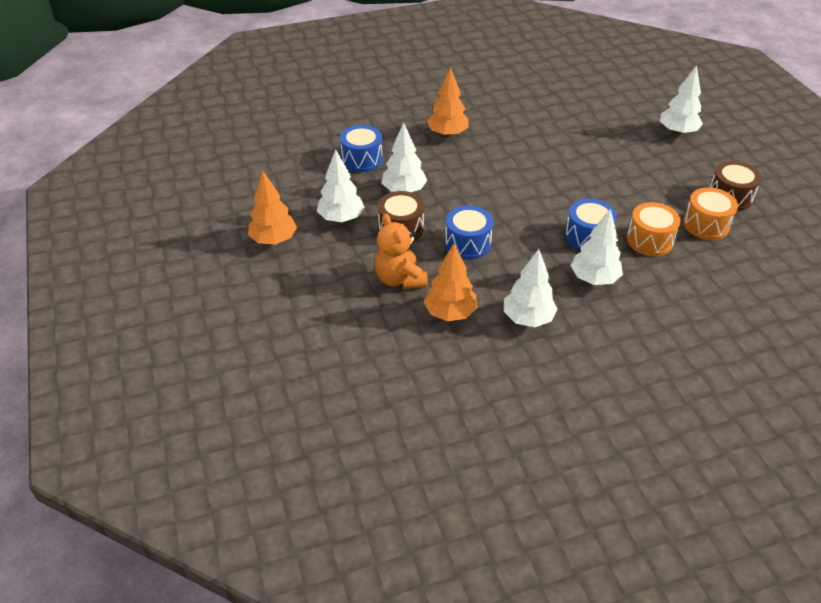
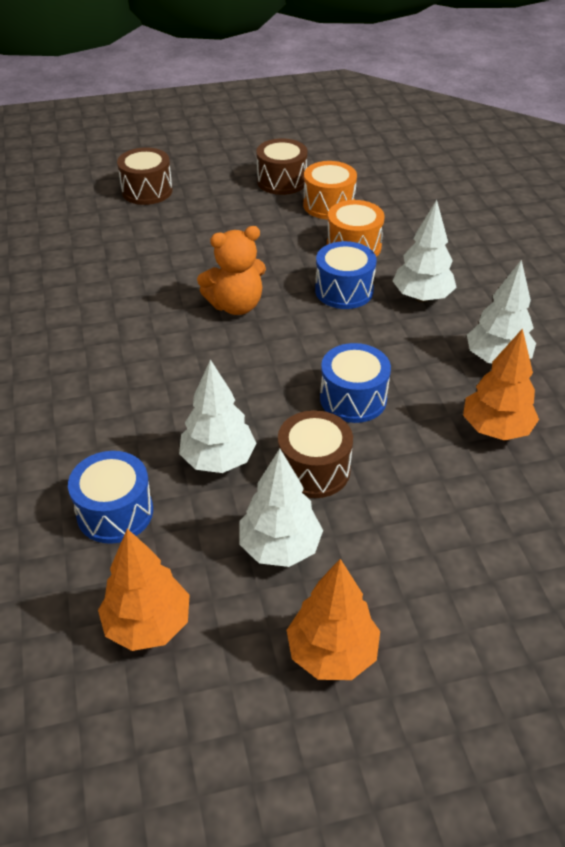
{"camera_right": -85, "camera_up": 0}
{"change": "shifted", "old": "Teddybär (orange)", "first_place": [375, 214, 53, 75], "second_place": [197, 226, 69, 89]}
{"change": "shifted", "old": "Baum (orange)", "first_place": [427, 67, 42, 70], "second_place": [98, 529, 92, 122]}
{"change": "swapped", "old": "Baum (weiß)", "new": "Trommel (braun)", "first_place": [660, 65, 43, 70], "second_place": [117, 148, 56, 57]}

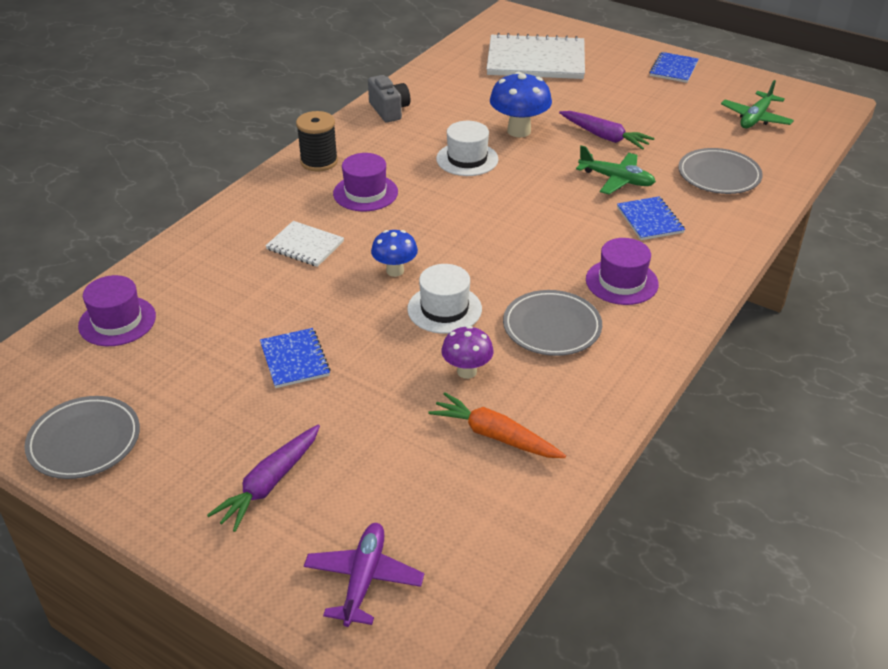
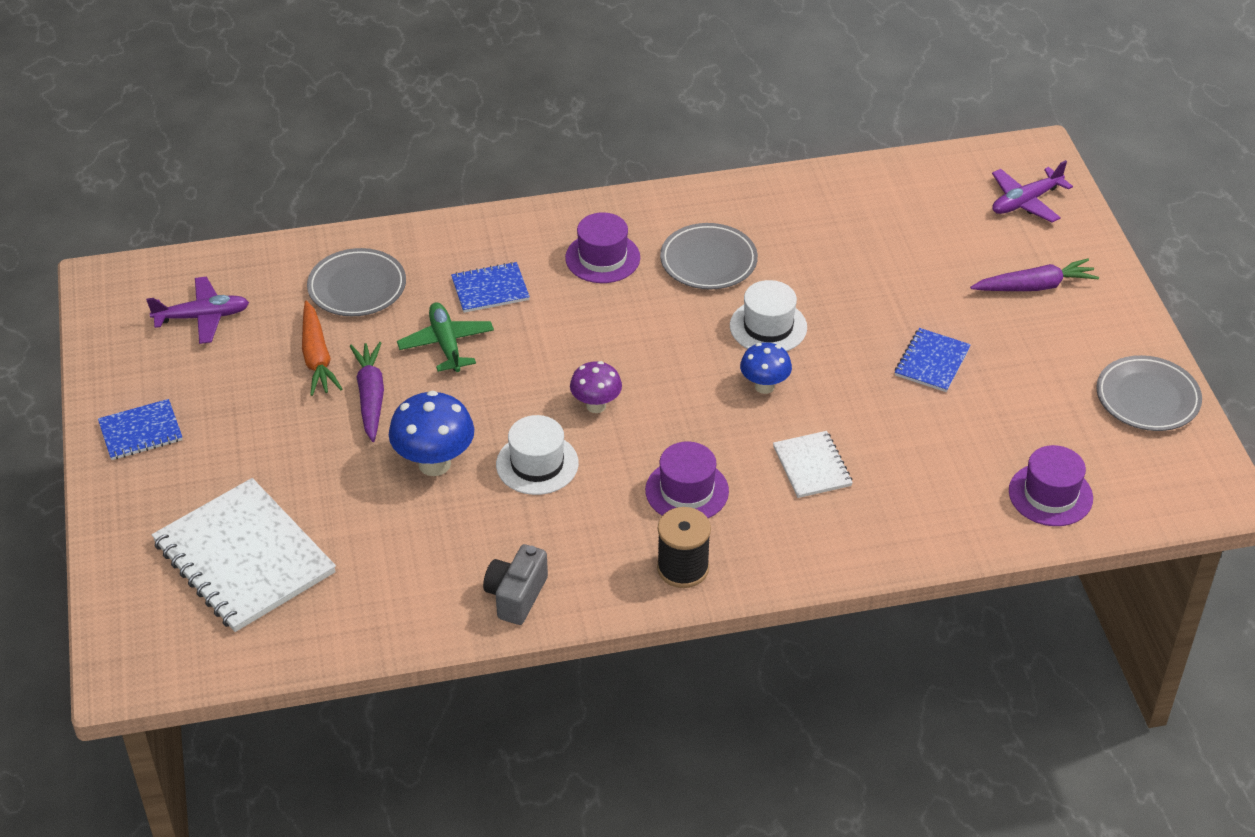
{"camera_right": -135, "camera_up": 5}
{"change": "shifted", "old": "Karotte (orange)", "first_place": [428, 392, 138, 66], "second_place": [302, 301, 40, 95]}
{"change": "shifted", "old": "Pilz (lila)", "first_place": [441, 326, 53, 53], "second_place": [570, 361, 52, 52]}
{"change": "repainted", "old": "Flugzeug (grün)", "new": "Flugzeug (lila)", "first_place": [721, 80, 73, 49], "second_place": [146, 277, 103, 67]}
{"change": "rotated", "old": "Notizbuch (blau)", "first_place": [617, 196, 68, 44], "second_place": [451, 262, 79, 51], "degrees": 45}

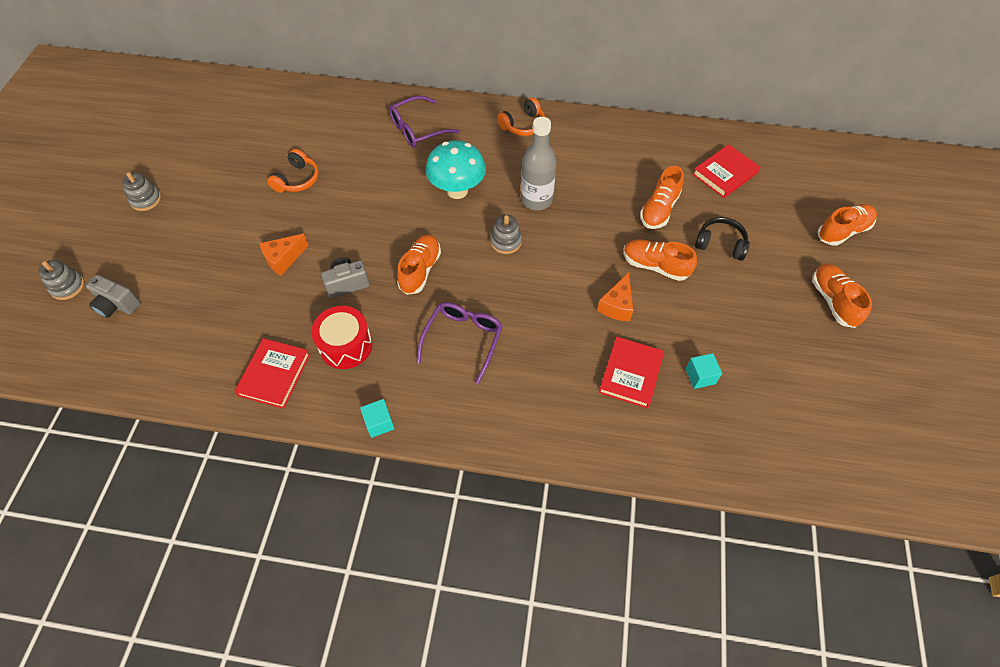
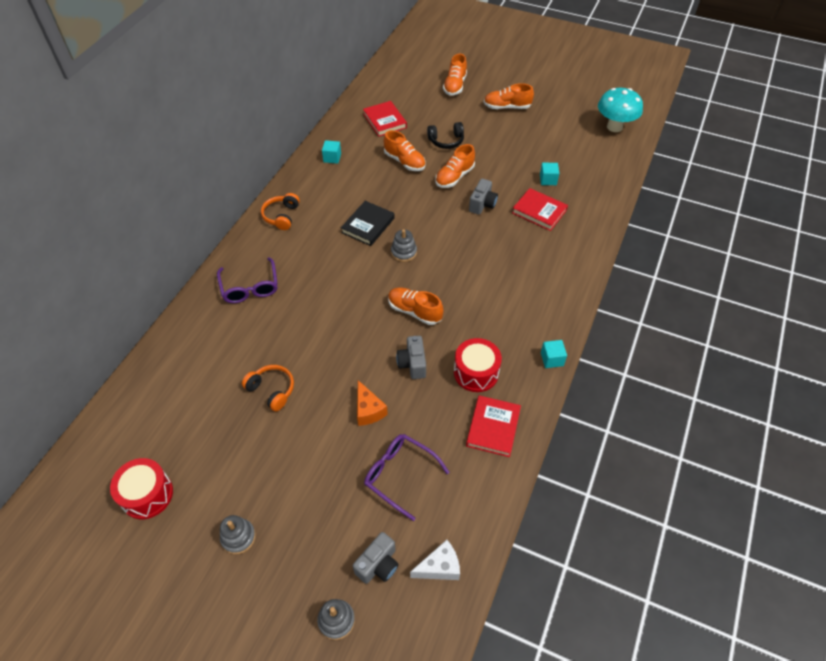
{"camera_right": -75, "camera_up": -5}
{"change": "new", "new": "Trommel (rot)", "second_place": [110, 458, 63, 61]}
{"change": "new", "new": "Kubus (türkis)", "second_place": [322, 140, 19, 24]}
{"change": "new", "new": "Käse (weiß)", "second_place": [410, 540, 50, 40]}
{"change": "shifted", "old": "Brille (lila)", "first_place": [416, 302, 87, 82], "second_place": [364, 434, 86, 87]}
{"change": "shifted", "old": "Pilz (türkis)", "first_place": [426, 140, 60, 59], "second_place": [598, 88, 45, 44]}
{"change": "swapped", "old": "Flasche (grau)", "new": "Buch (schwarz)", "first_place": [521, 117, 36, 93], "second_place": [341, 201, 54, 45]}
{"change": "swapped", "old": "Käse (orange)", "new": "Kamera (grau)", "first_place": [597, 272, 36, 49], "second_place": [469, 179, 29, 36]}
{"change": "rotated", "old": "Buch (rot)", "first_place": [234, 338, 76, 71], "second_place": [466, 395, 55, 62], "degrees": 75}
{"change": "rotated", "old": "Kopfhörer (orange)", "first_place": [497, 98, 48, 38], "second_place": [261, 193, 39, 37], "degrees": -150}
{"change": "rotated", "old": "Kopfhörer (schwarz)", "first_place": [695, 217, 55, 44], "second_place": [427, 122, 37, 27], "degrees": -135}
{"change": "rotated", "old": "Schuh (orange)", "first_place": [817, 204, 60, 42], "second_place": [443, 54, 24, 42], "degrees": -150}

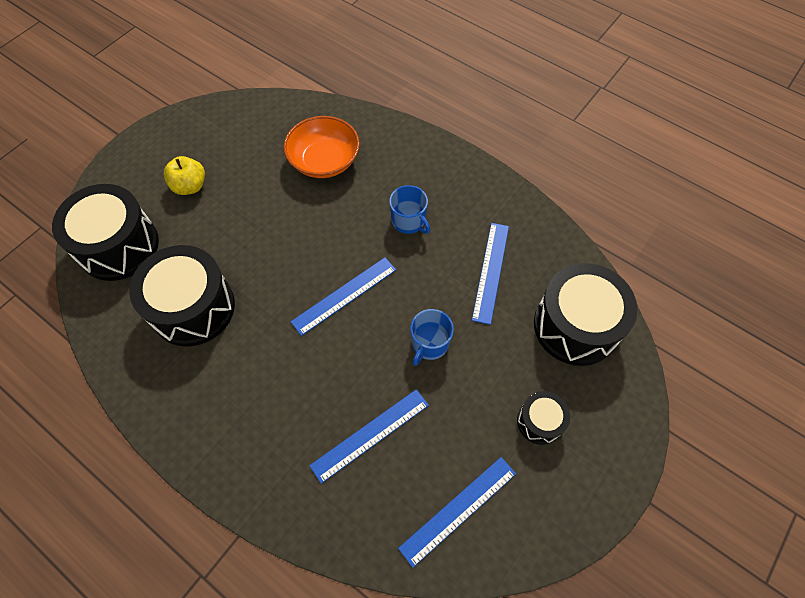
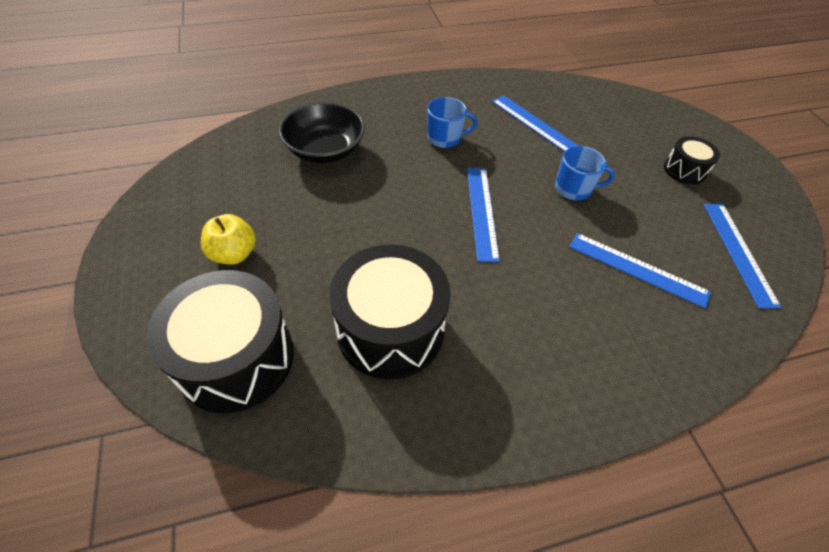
{"camera_right": -55, "camera_up": -10}
{"change": "gone", "old": "Trommel (schwarz)", "first_place": [534, 263, 103, 103]}
{"change": "repainted", "old": "Schüssel (orange)", "new": "Schüssel (schwarz)", "first_place": [283, 116, 77, 62], "second_place": [279, 102, 86, 61]}
{"change": "rotated", "old": "Lineal (blau)", "first_place": [309, 389, 120, 95], "second_place": [569, 233, 142, 75], "degrees": -60}
{"change": "rotated", "old": "Tasse (blau)", "first_place": [410, 309, 44, 57], "second_place": [555, 146, 60, 54], "degrees": -60}

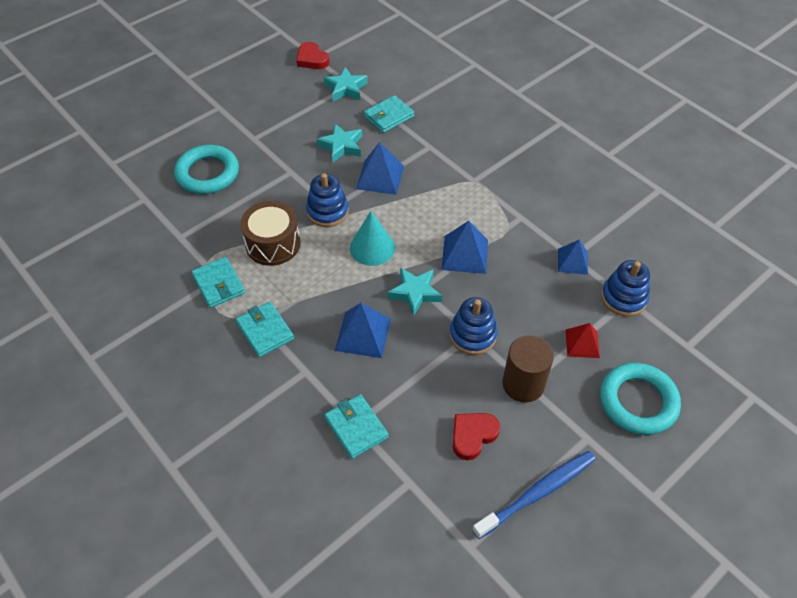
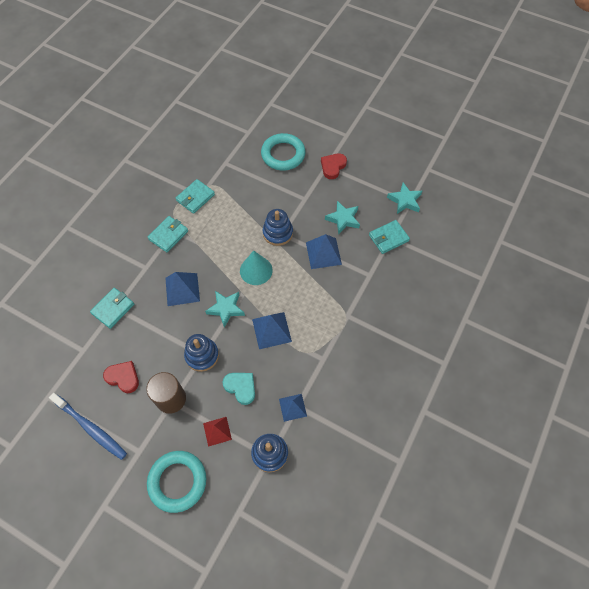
{"camera_right": 70, "camera_up": 10}
{"change": "gone", "old": "Trommel (braun)", "first_place": [240, 201, 61, 65]}
{"change": "new", "new": "Herz (türkis)", "second_place": [222, 373, 33, 32]}
{"change": "shifted", "old": "Herz (rot)", "first_place": [296, 42, 33, 27], "second_place": [321, 153, 26, 26]}
{"change": "rotated", "old": "Geldbörse (türkis)", "first_place": [364, 95, 50, 38], "second_place": [369, 220, 41, 34], "degrees": -60}

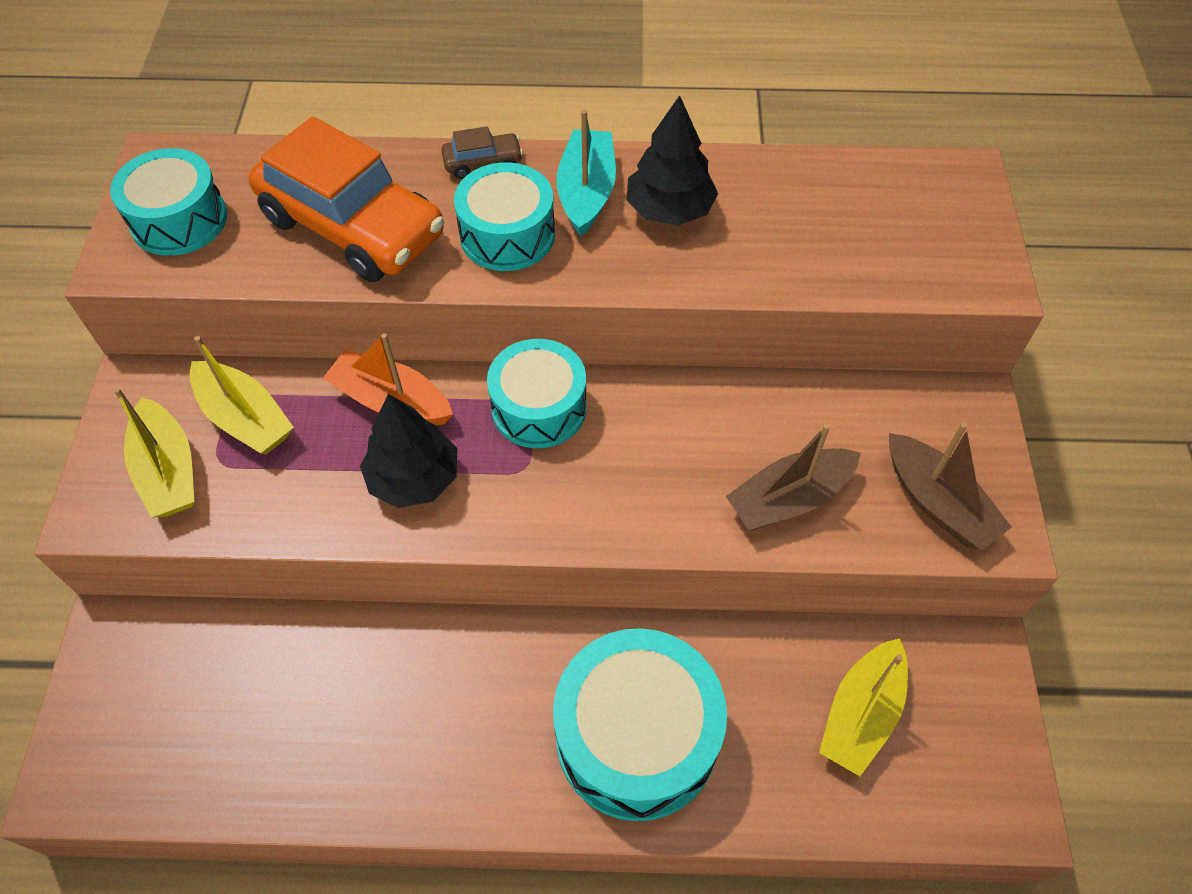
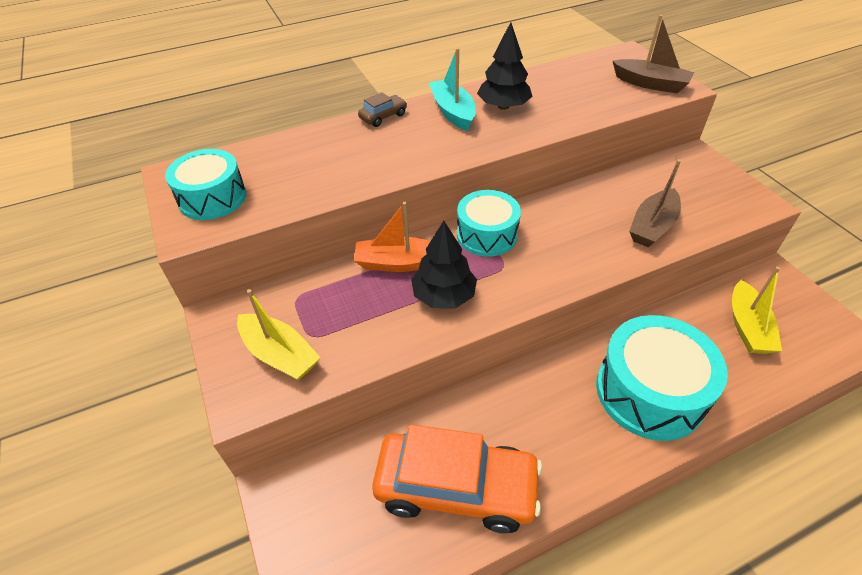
{"camera_right": -25, "camera_up": -10}
{"change": "gone", "old": "Boot (gelb)", "first_place": [189, 336, 105, 118]}
{"change": "gone", "old": "Trommel (türkis)", "first_place": [454, 162, 101, 109]}
{"change": "shifted", "old": "Auto (orange)", "first_place": [249, 116, 196, 166], "second_place": [372, 424, 170, 110]}
{"change": "shifted", "old": "Boot (braun)", "first_place": [889, 422, 123, 128], "second_place": [613, 15, 81, 78]}

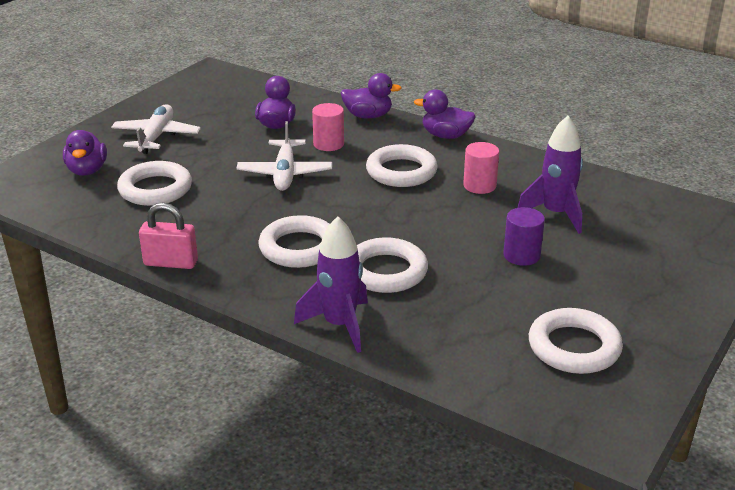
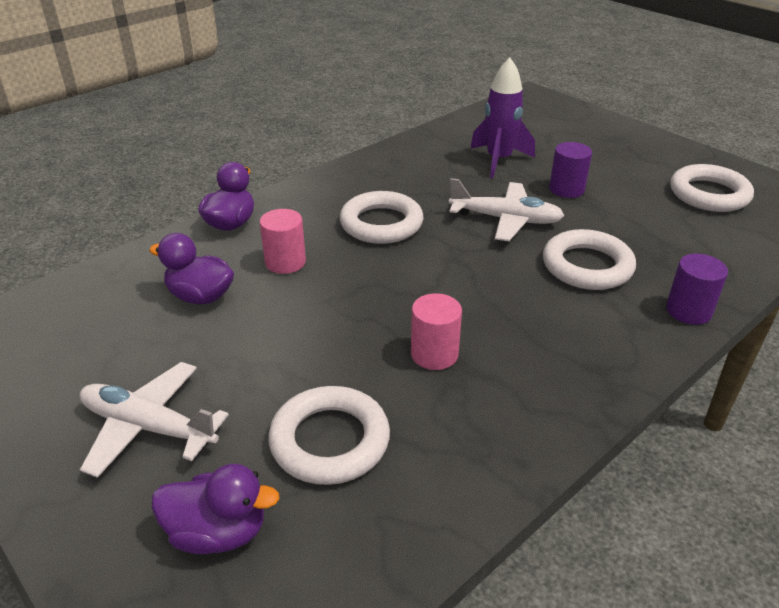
{"camera_right": -75, "camera_up": 5}
{"change": "gone", "old": "Vorhängeschloss (rosa)", "first_place": [139, 202, 59, 67]}
{"change": "gone", "old": "Ring (weiß)", "first_place": [258, 215, 71, 53]}
{"change": "gone", "old": "Ente (lila)", "first_place": [414, 89, 62, 50]}
{"change": "shifted", "old": "Flugzeug (weiß)", "first_place": [236, 121, 96, 70], "second_place": [449, 178, 116, 63]}
{"change": "shifted", "old": "Vollzylinder (rosa)", "first_place": [463, 142, 36, 52], "second_place": [411, 293, 51, 77]}
{"change": "swapped", "old": "Rakete (lila)", "new": "Vollzylinder (lila)", "first_place": [294, 216, 74, 137], "second_place": [666, 253, 62, 72]}

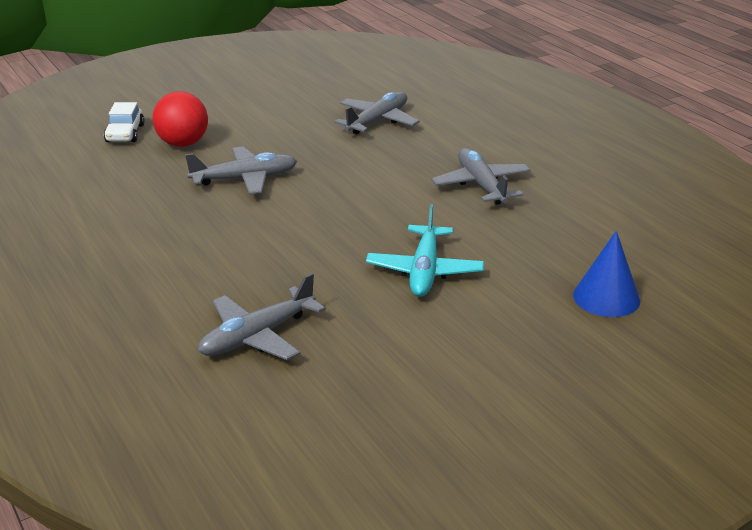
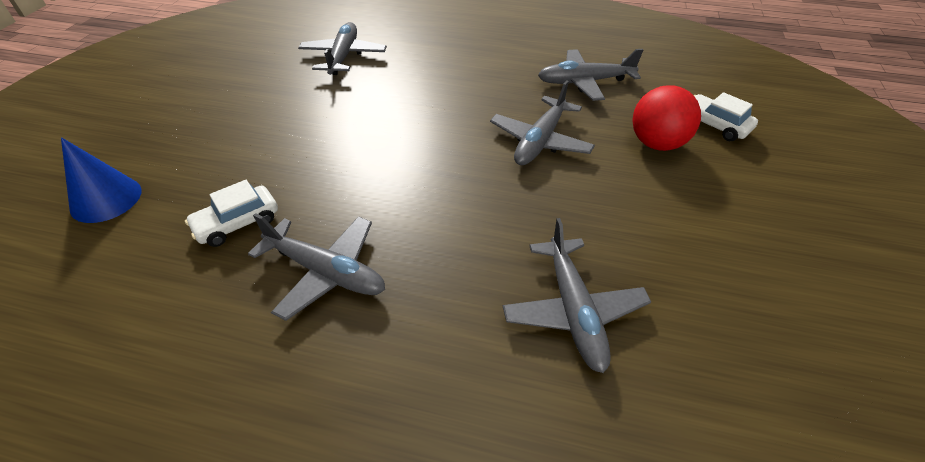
{"camera_right": 135, "camera_up": 15}
{"change": "gone", "old": "Flugzeug (türkis)", "first_place": [366, 204, 118, 93]}
{"change": "new", "new": "Auto (weiß)", "second_place": [185, 180, 93, 67]}
{"change": "new", "new": "Flugzeug (grau)", "second_place": [538, 49, 105, 52]}

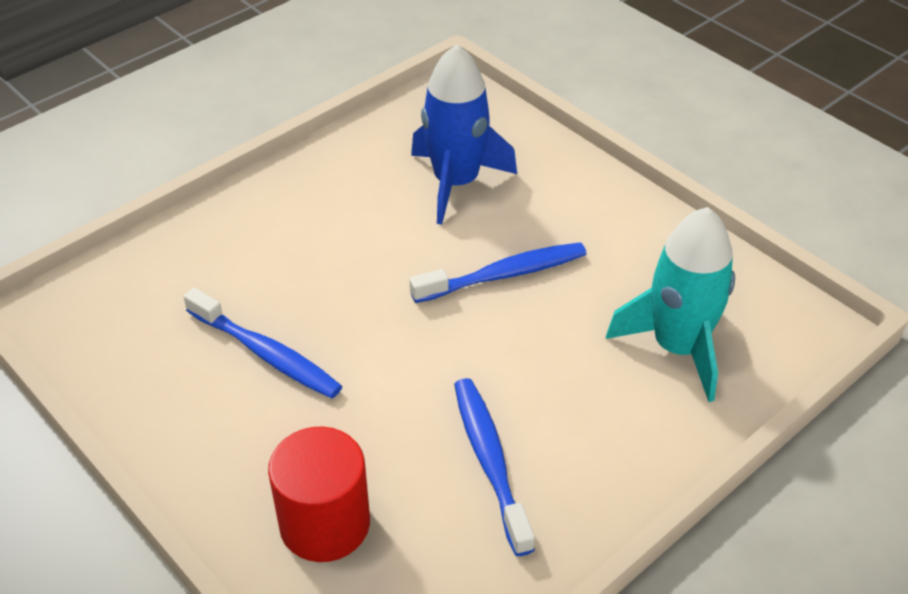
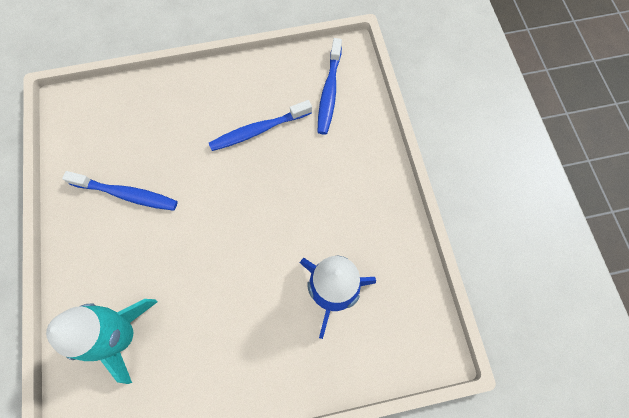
{"camera_right": 120, "camera_up": 25}
{"change": "gone", "old": "Vollzylinder (rot)", "first_place": [268, 427, 102, 135]}
{"change": "shifted", "old": "Zahnbürste (blau)", "first_place": [410, 242, 176, 61], "second_place": [318, 38, 24, 97]}

